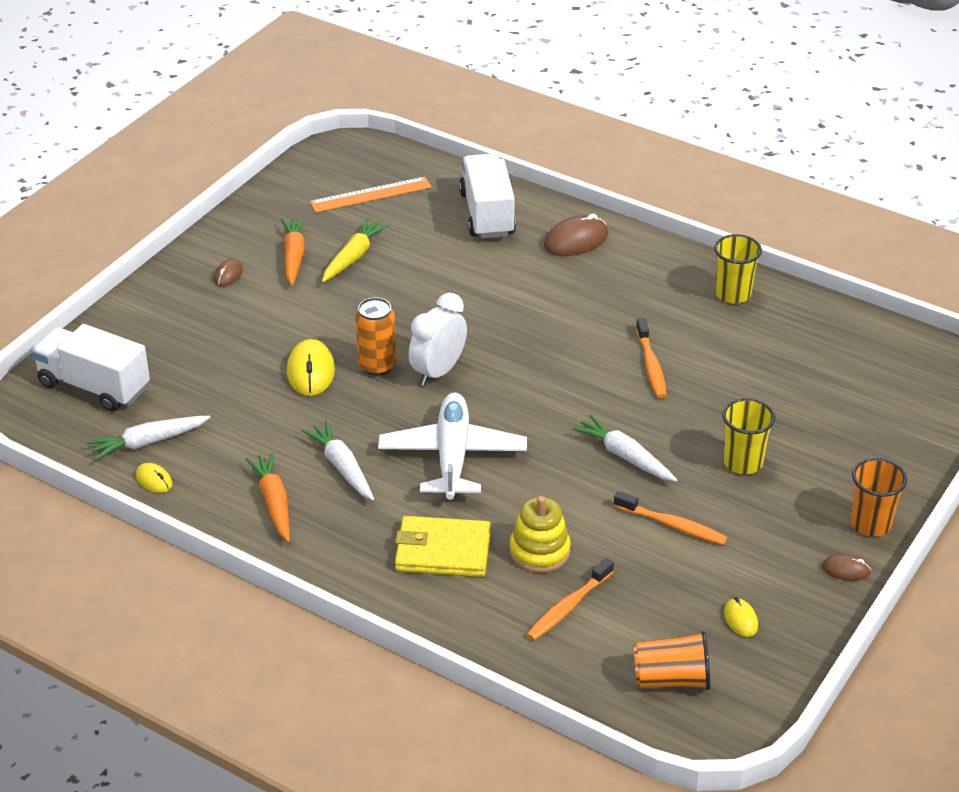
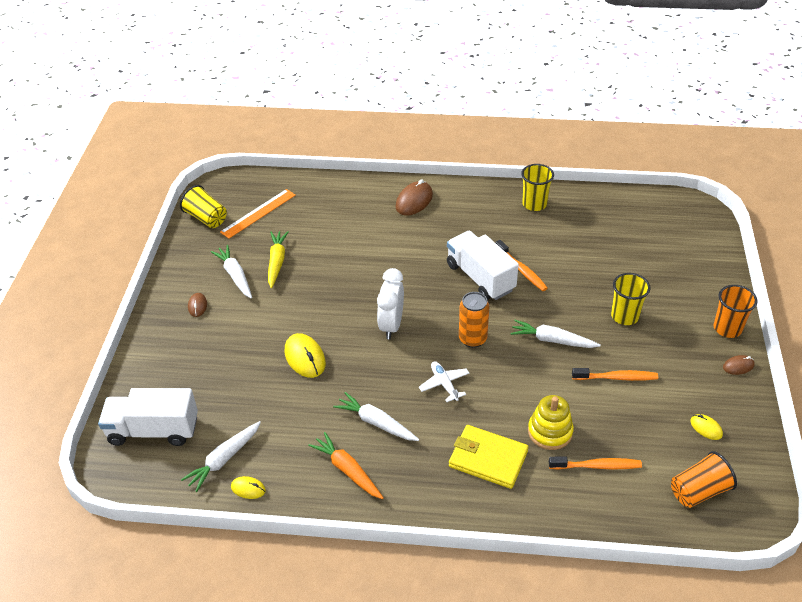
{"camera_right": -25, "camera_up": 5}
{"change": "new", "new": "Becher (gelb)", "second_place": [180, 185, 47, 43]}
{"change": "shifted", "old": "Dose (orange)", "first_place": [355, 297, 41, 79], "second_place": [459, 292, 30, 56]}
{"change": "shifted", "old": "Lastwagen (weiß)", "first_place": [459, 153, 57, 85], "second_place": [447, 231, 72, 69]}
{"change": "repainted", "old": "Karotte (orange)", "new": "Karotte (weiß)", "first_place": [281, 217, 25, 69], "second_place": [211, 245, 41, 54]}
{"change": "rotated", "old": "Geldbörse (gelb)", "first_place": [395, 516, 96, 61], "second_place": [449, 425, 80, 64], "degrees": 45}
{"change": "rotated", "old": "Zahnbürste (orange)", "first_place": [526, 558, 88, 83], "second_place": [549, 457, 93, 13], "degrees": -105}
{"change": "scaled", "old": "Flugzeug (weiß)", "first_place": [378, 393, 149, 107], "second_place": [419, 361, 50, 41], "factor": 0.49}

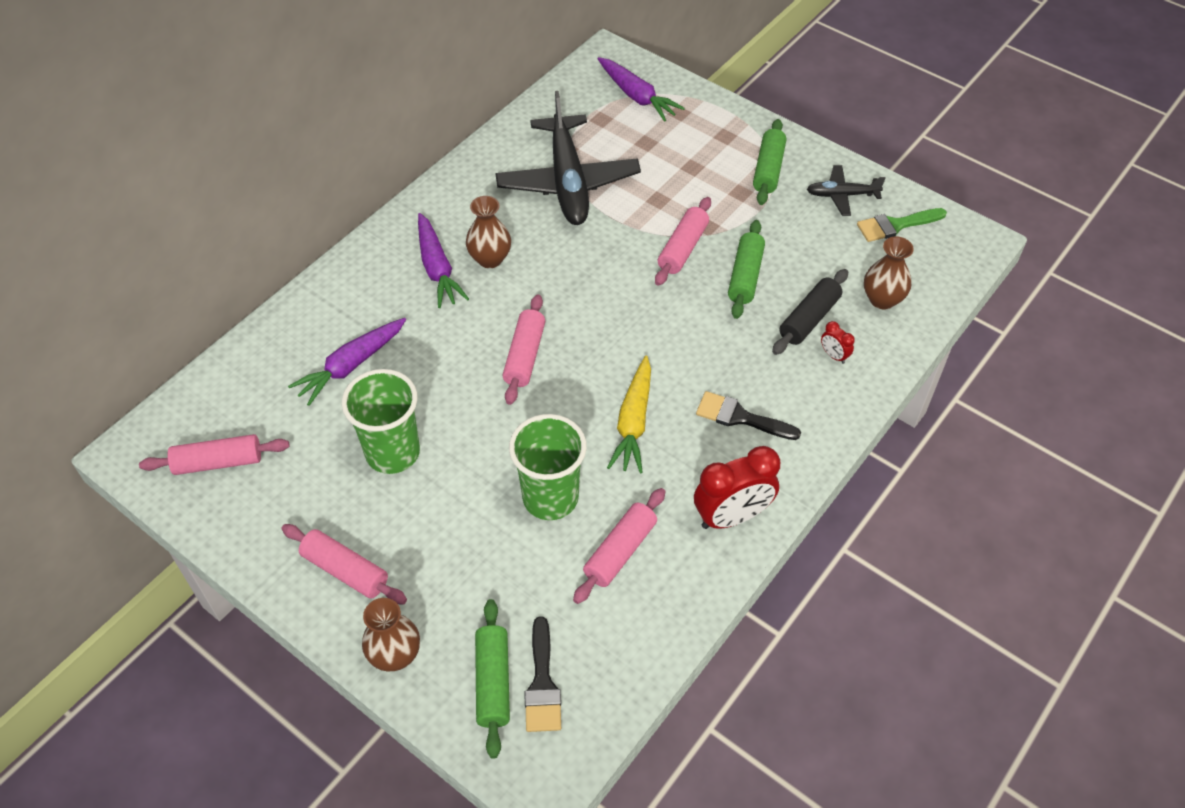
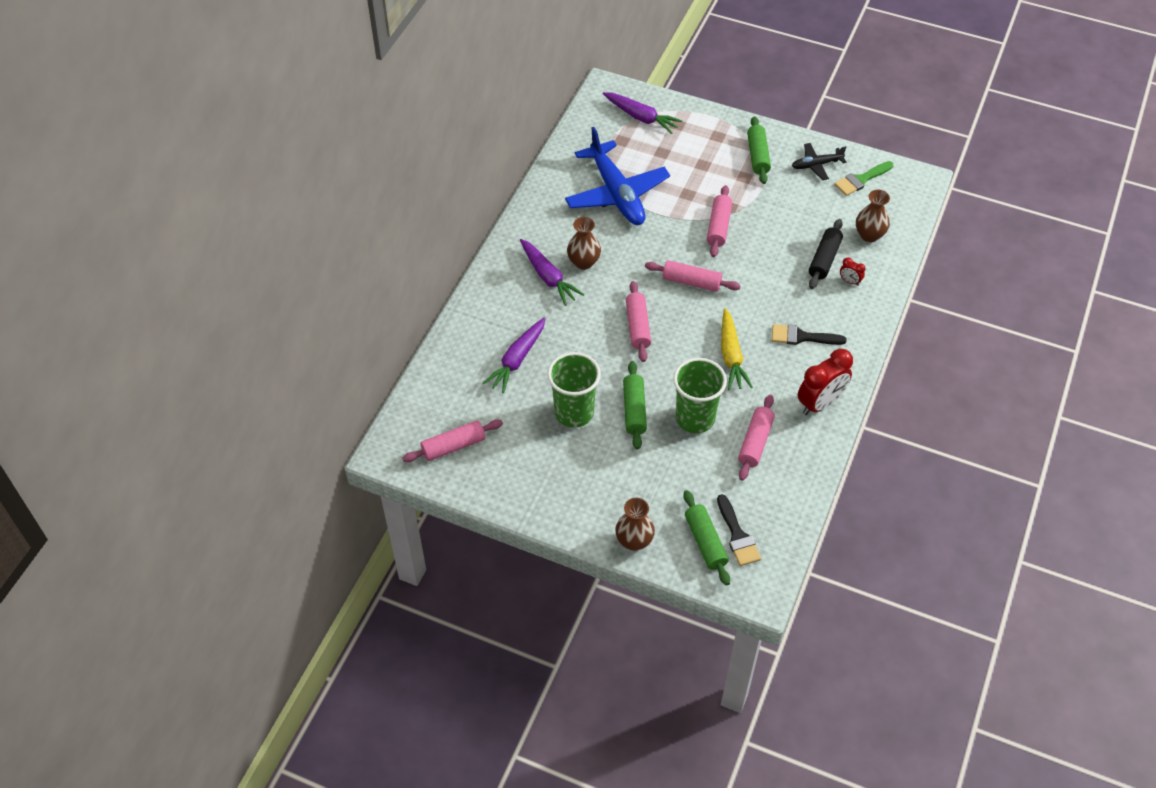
{"camera_right": -15, "camera_up": 0}
{"change": "shifted", "old": "Nudelholz (rosa)", "first_place": [282, 524, 125, 81], "second_place": [645, 260, 96, 32]}
{"change": "shifted", "old": "Nudelholz (grün)", "first_place": [728, 220, 37, 99], "second_place": [623, 361, 24, 89]}
{"change": "repainted", "old": "Flugzeug (schwarz)", "new": "Flugzeug (blau)", "first_place": [495, 91, 146, 134], "second_place": [565, 127, 105, 98]}

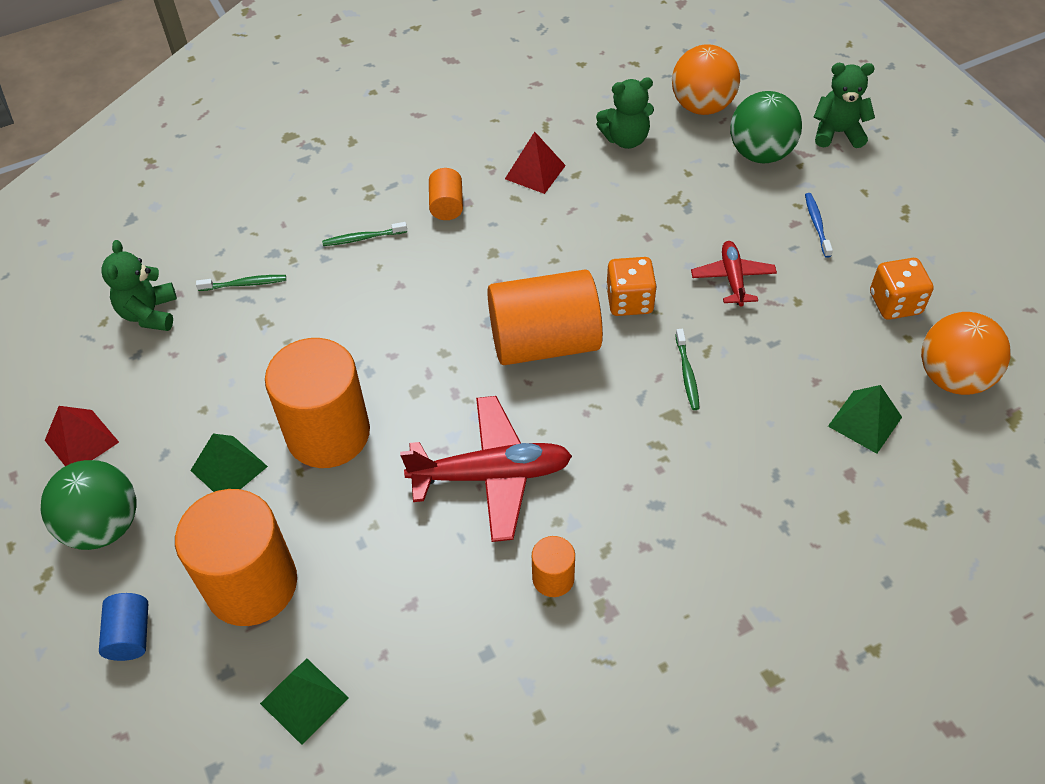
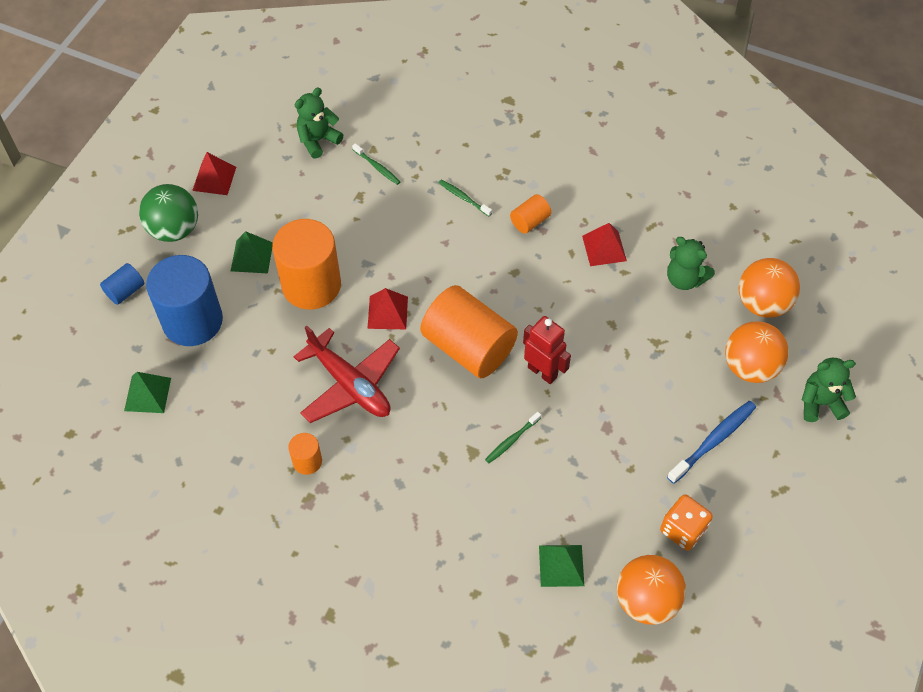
{"camera_right": 50, "camera_up": 5}
{"change": "gone", "old": "Flugzeug (rot)", "first_place": [691, 241, 86, 65]}
{"change": "new", "new": "Pyramide (rot)", "second_place": [367, 288, 41, 41]}
{"change": "swapped", "old": "Spielwürfel (orange)", "new": "Roboter (rot)", "first_place": [606, 257, 51, 59], "second_place": [523, 316, 48, 68]}
{"change": "repainted", "old": "Vollzylinder (orange)", "new": "Vollzylinder (blau)", "first_place": [175, 489, 122, 137], "second_place": [146, 255, 77, 91]}
{"change": "repainted", "old": "Ball (grün)", "new": "Ball (orange)", "first_place": [730, 91, 72, 72], "second_place": [725, 321, 64, 62]}
{"change": "rotated", "old": "Teddybär (grün)", "first_place": [814, 63, 61, 85], "second_place": [802, 358, 54, 64], "degrees": -60}
{"change": "scaled", "old": "Zahnbürste (blau)", "first_place": [805, 193, 28, 65], "second_place": [667, 401, 89, 83], "factor": 1.68}

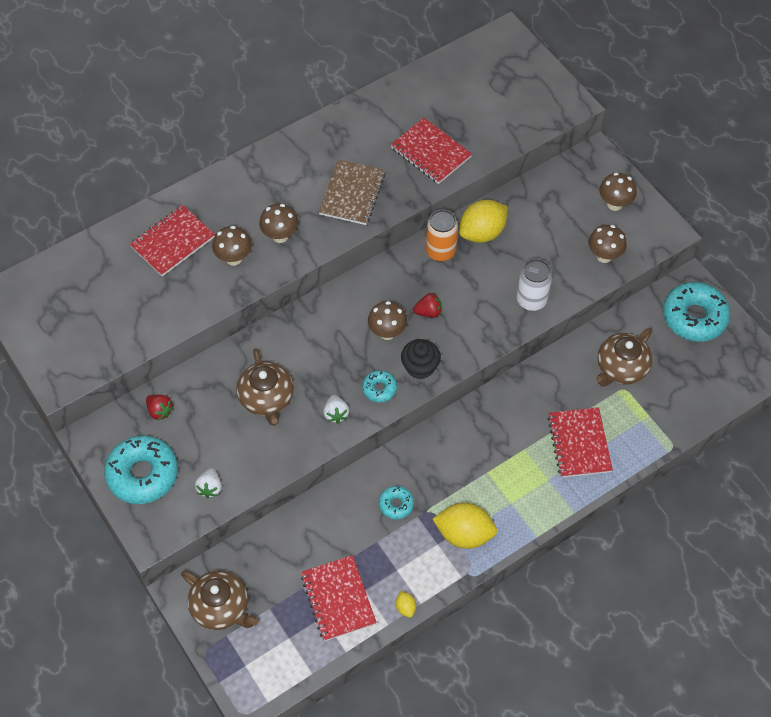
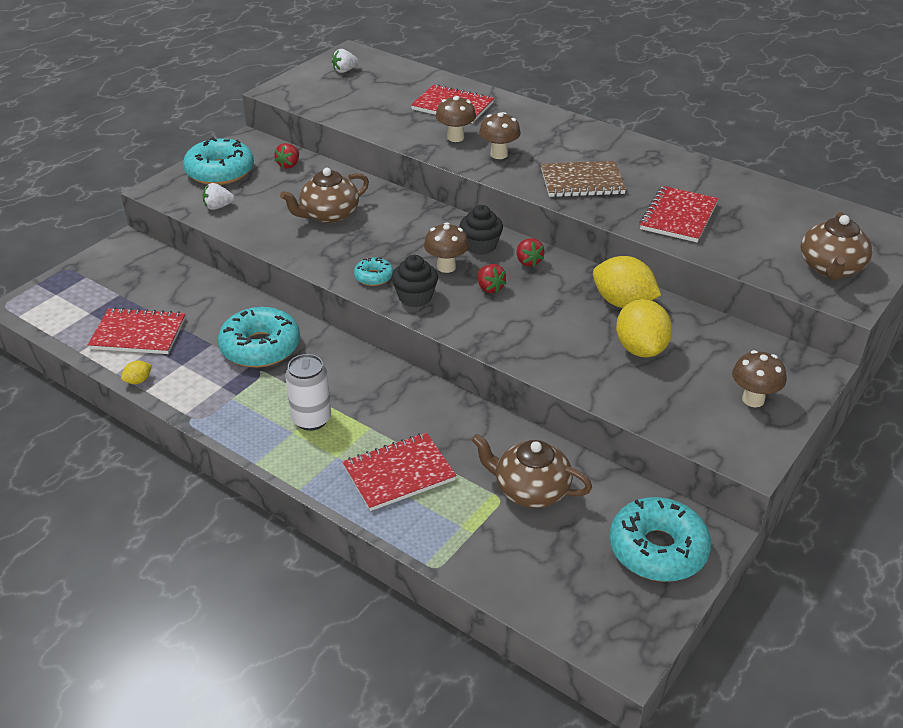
{"camera_right": 70, "camera_up": -20}
{"change": "gone", "old": "Dose (orange)", "first_place": [426, 210, 32, 52]}
{"change": "gone", "old": "Pilz (braun)", "first_place": [588, 225, 39, 38]}
{"change": "new", "new": "Muffin (schwarz)", "second_place": [459, 205, 44, 50]}
{"change": "new", "new": "Erdbeere (rot)", "second_place": [517, 238, 27, 29]}
{"change": "shifted", "old": "Teekanne (braun)", "first_place": [181, 570, 78, 60], "second_place": [801, 212, 72, 68]}
{"change": "shifted", "old": "Erdbeere (weiß)", "first_place": [323, 395, 26, 28], "second_place": [332, 49, 27, 24]}
{"change": "shifted", "old": "Zitrone (gelb)", "first_place": [433, 503, 64, 46], "second_place": [616, 299, 56, 58]}
{"change": "shifted", "old": "Dose (weiß)", "first_place": [517, 259, 35, 52], "second_place": [285, 354, 46, 77]}
{"change": "rotated", "old": "Notizbuch (rot)", "first_place": [301, 555, 76, 86], "second_place": [88, 307, 98, 47], "degrees": 45}
{"change": "scaled", "old": "Donut (türkis)", "first_place": [379, 486, 35, 34], "second_place": [218, 307, 82, 60], "factor": 2.01}

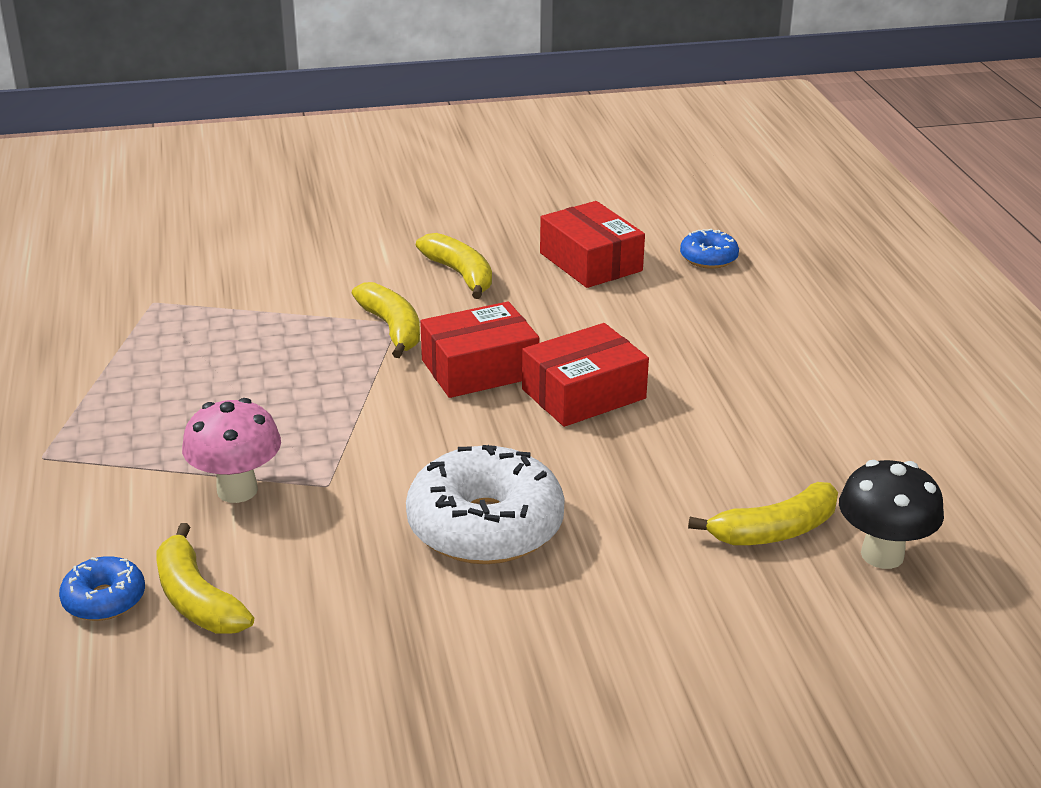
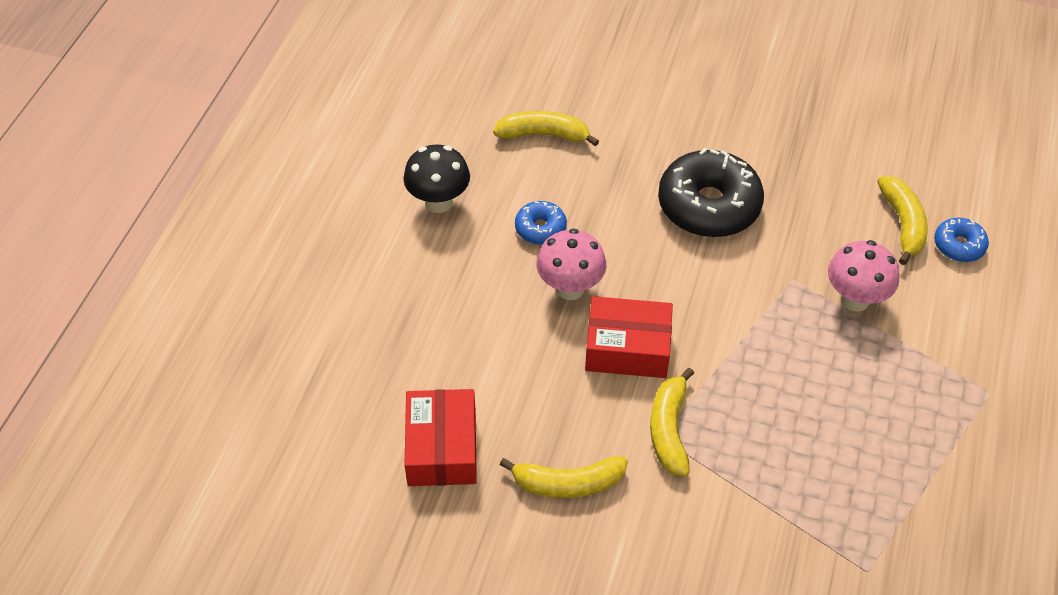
{"camera_right": -150, "camera_up": 20}
{"change": "shifted", "old": "Donut (blau)", "first_place": [680, 229, 59, 40], "second_place": [515, 201, 52, 44]}
{"change": "shifted", "old": "Pilz (schwarz)", "first_place": [839, 460, 105, 109], "second_place": [403, 145, 67, 68]}
{"change": "swapped", "old": "Schachtel (rot)", "new": "Pilz (rosa)", "first_place": [522, 323, 127, 104], "second_place": [536, 229, 70, 71]}
{"change": "repainted", "old": "Donut (weiß)", "new": "Donut (schwarz)", "first_place": [406, 445, 159, 119], "second_place": [658, 148, 106, 89]}
{"change": "rotated", "old": "Banane (gelb)", "first_place": [416, 233, 76, 66], "second_place": [500, 456, 128, 42], "degrees": -90}

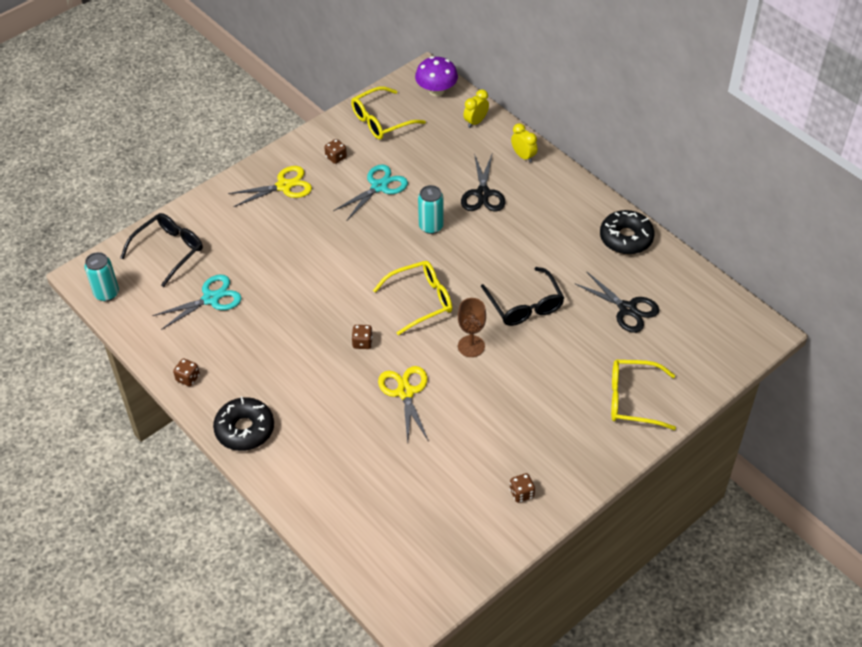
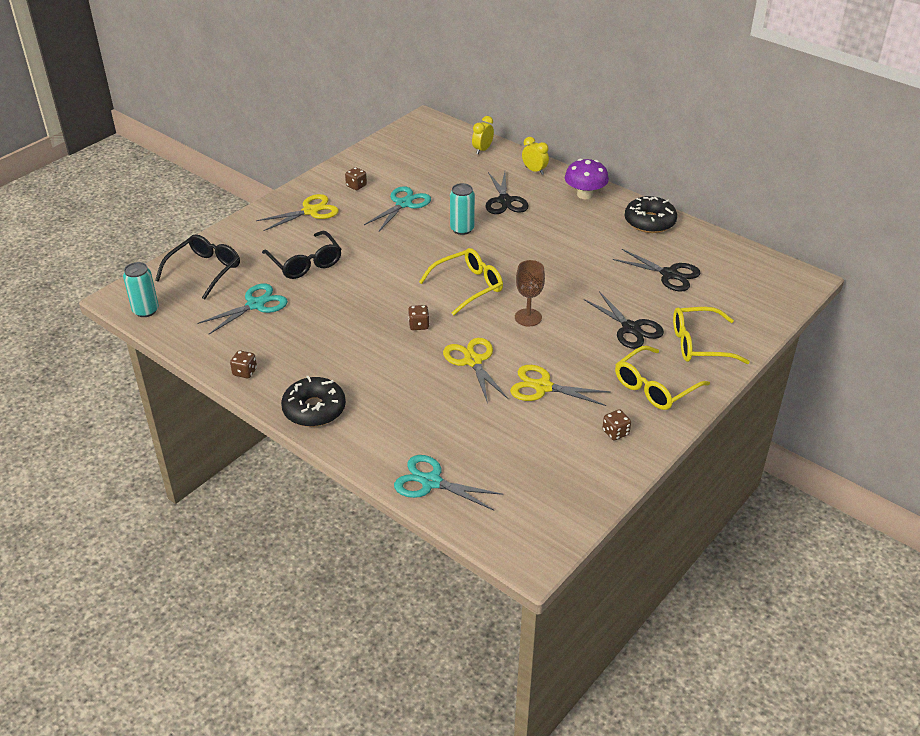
{"camera_right": -10, "camera_up": -10}
{"change": "new", "new": "Schere (türkis)", "second_place": [394, 455, 109, 56]}
{"change": "new", "new": "Schere (gelb)", "second_place": [510, 365, 100, 41]}
{"change": "new", "new": "Schere (schwarz)", "second_place": [584, 291, 80, 58]}
{"change": "shifted", "old": "Brille (gelb)", "first_place": [351, 86, 75, 53], "second_place": [615, 346, 95, 64]}
{"change": "shifted", "old": "Pilz (lila)", "first_place": [415, 56, 43, 40], "second_place": [565, 159, 44, 40]}
{"change": "shifted", "old": "Brille (schwarz)", "first_place": [481, 267, 83, 59], "second_place": [262, 230, 79, 49]}

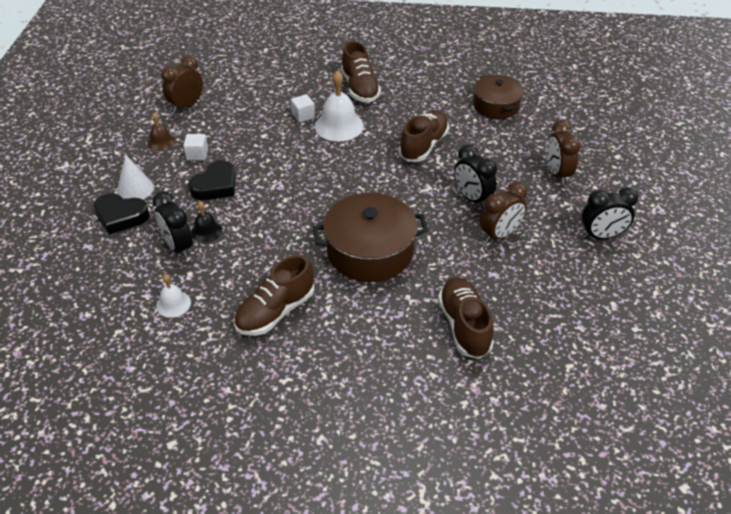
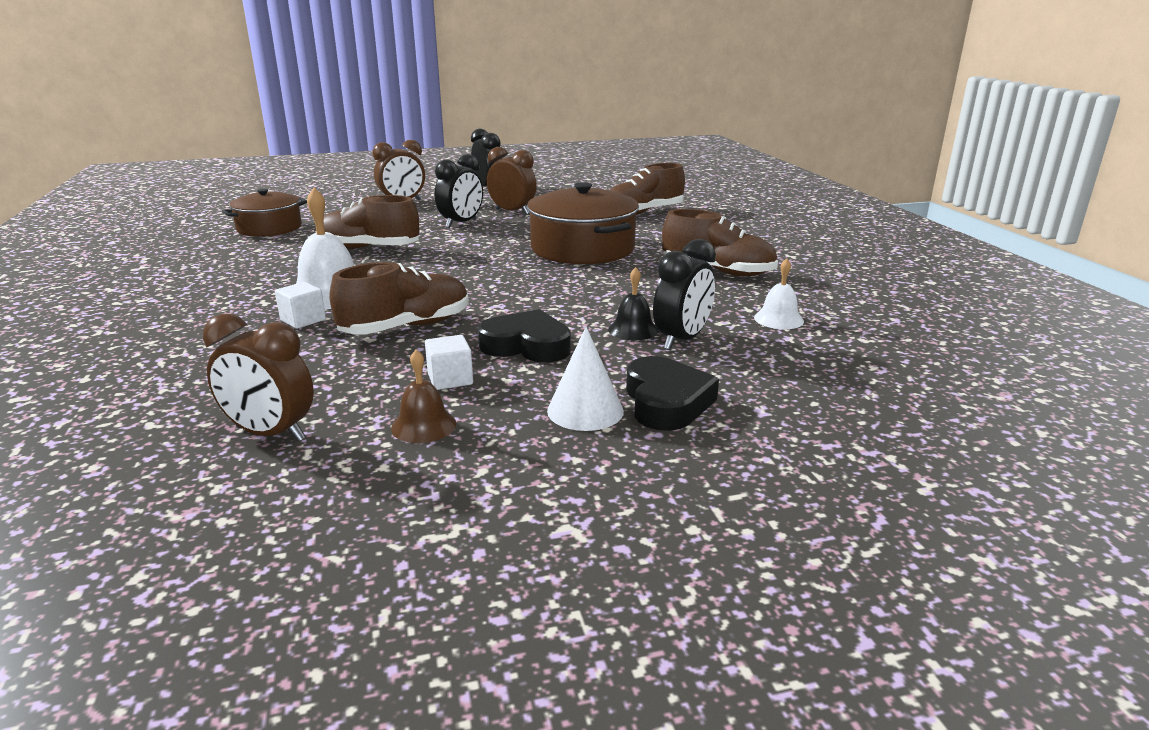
{"camera_right": -110, "camera_up": -20}
{"change": "shifted", "old": "Schuh (braun)", "first_place": [341, 41, 40, 62], "second_place": [329, 262, 140, 73]}

